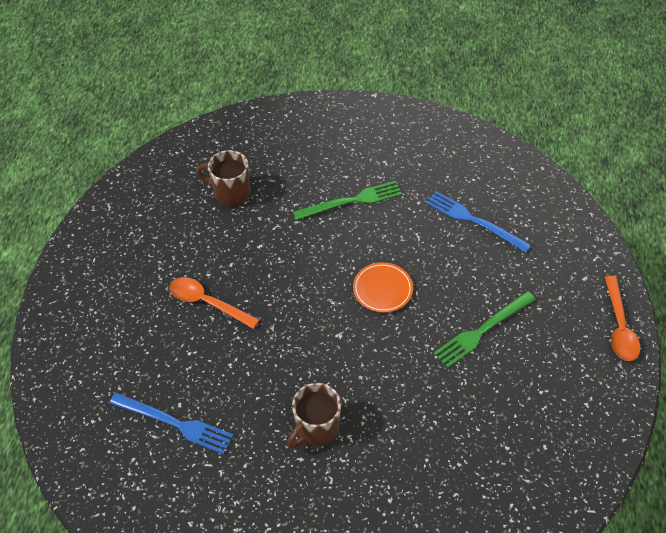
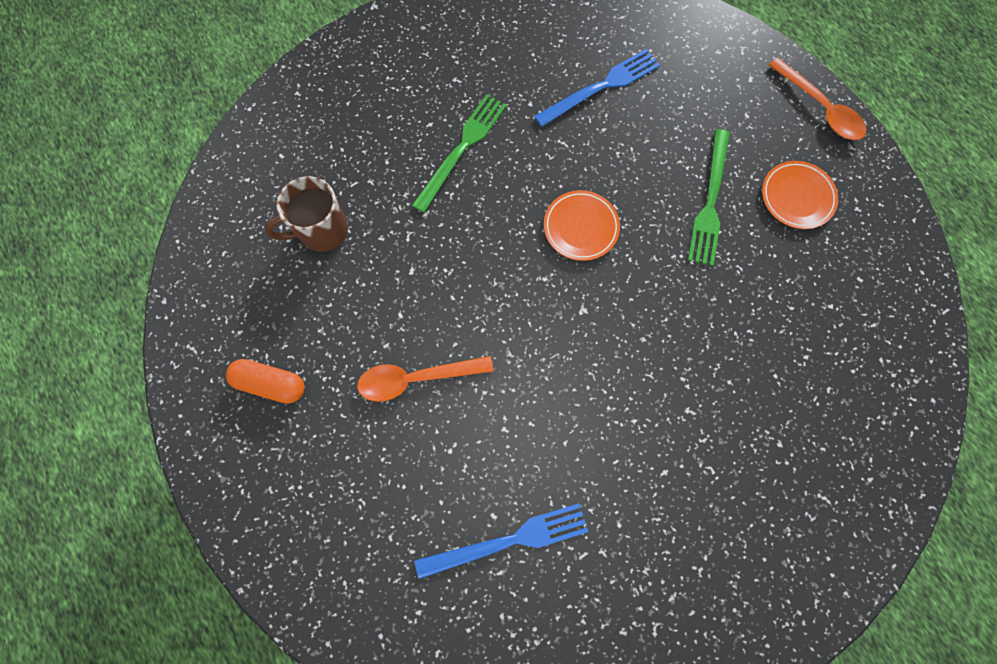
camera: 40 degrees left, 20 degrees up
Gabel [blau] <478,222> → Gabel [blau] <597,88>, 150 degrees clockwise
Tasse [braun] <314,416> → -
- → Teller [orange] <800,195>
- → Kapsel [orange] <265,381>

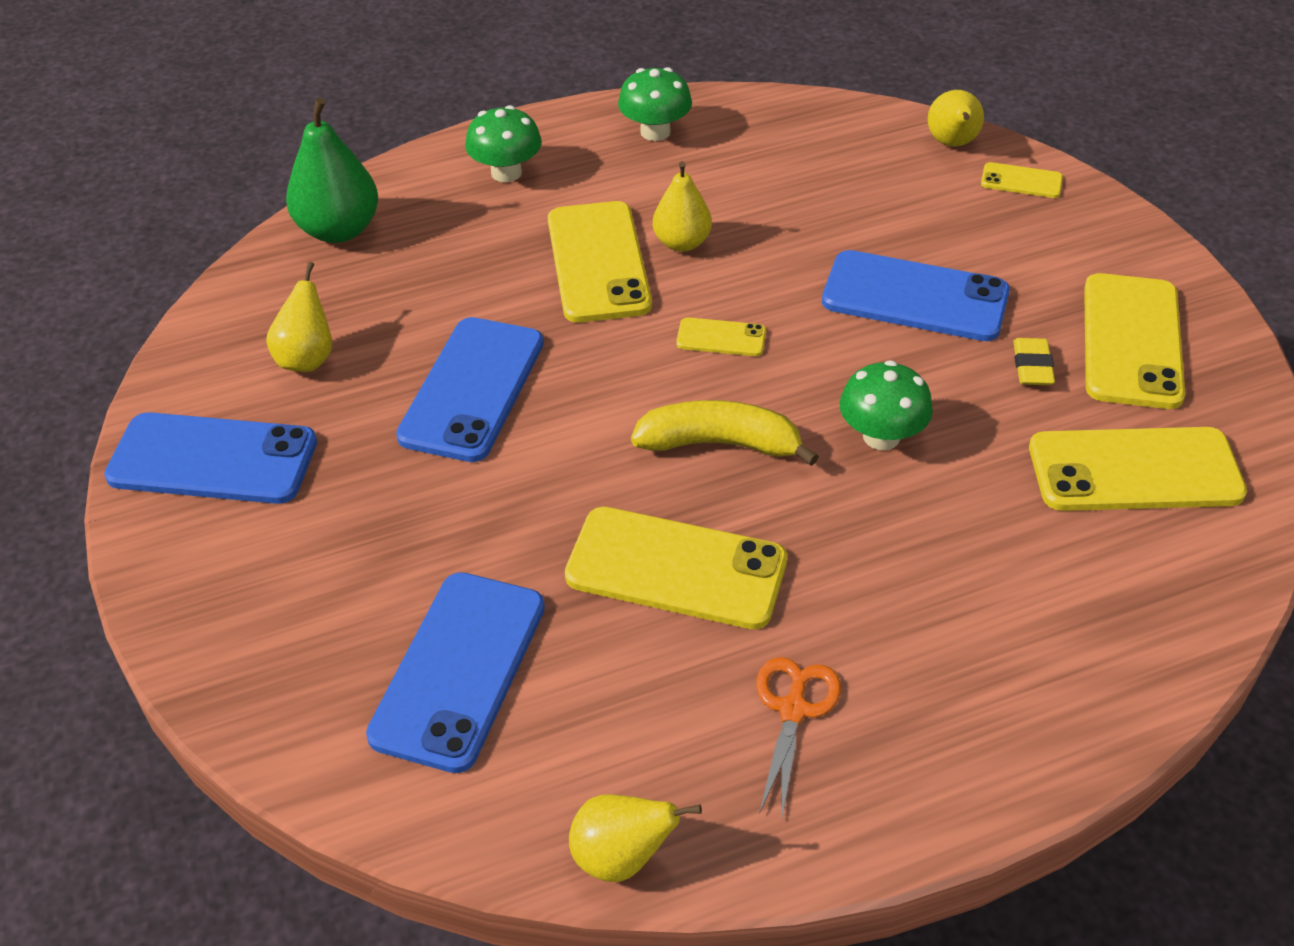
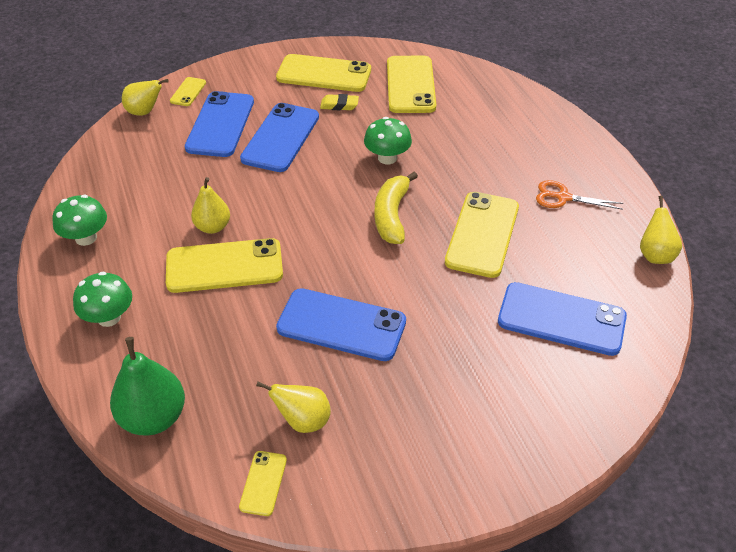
camera: 90 degrees left, 0 degrees up
Handy [gelb] <721,336> → Handy [gelb] <263,483>, move
Handy [blau] <210,458> → Handy [blau] <219,124>, move

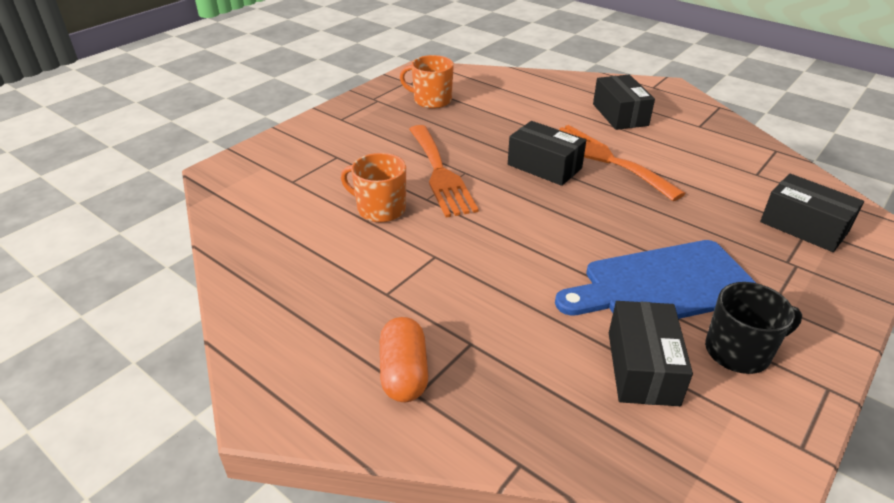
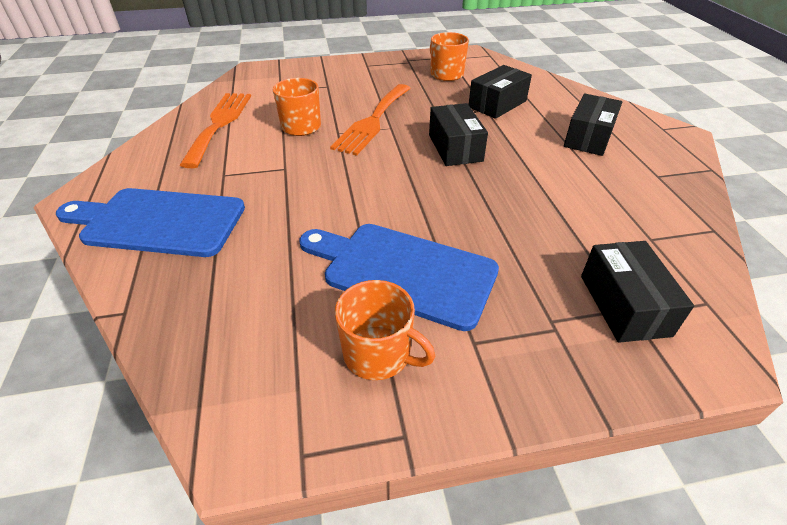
camera: 40 degrees right, 5 degrees up
Gabel [orange] <622,163> → Gabel [orange] <215,130>, move
Tasse [schwarz] <753,328> → Tasse [orange] <385,330>
Schachtel [schwarz] <651,353> → Schachtel [schwarz] <500,92>, move
Kapsel [orange] <404,359> → Schneidebrett [blau] <150,222>

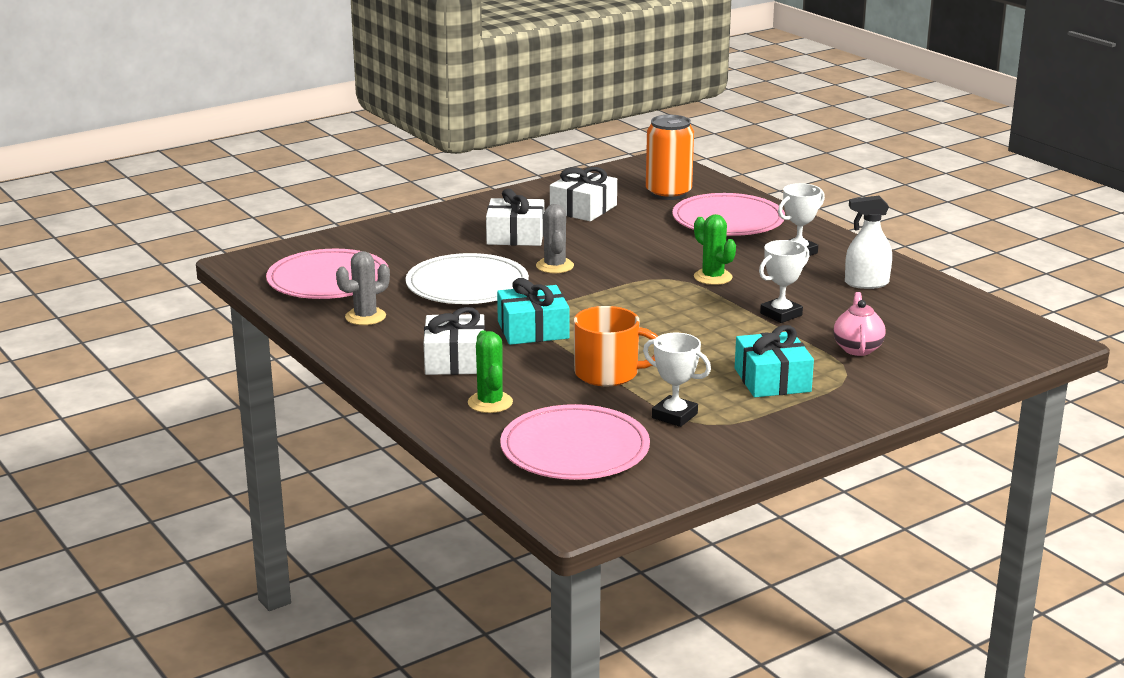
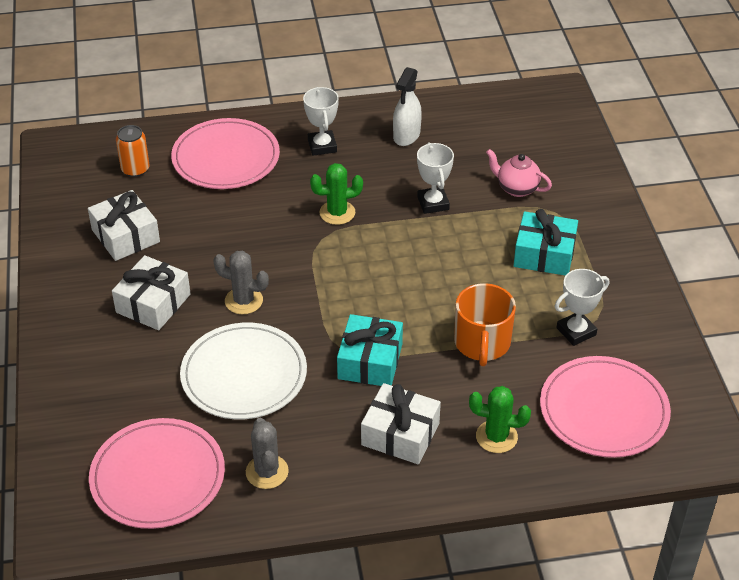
camera: 65 degrees left, 20 degrees up
Dose [orange] <670,157> → Dose [orange] <132,151>, x0.62
Tasse [orange] <616,346> → Tasse [orange] <485,324>, 150 degrees clockwise

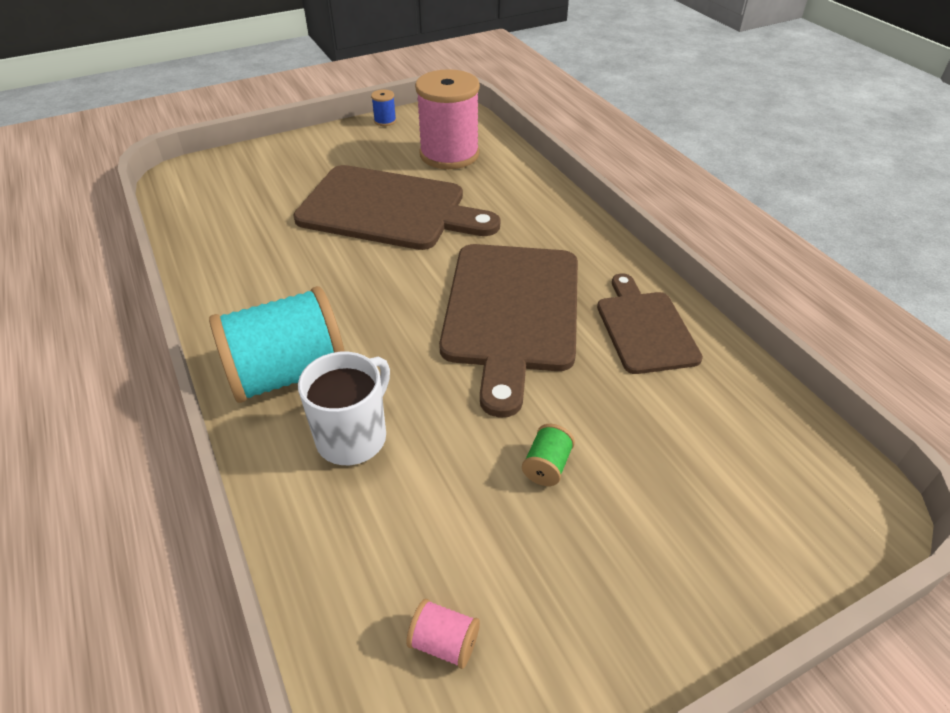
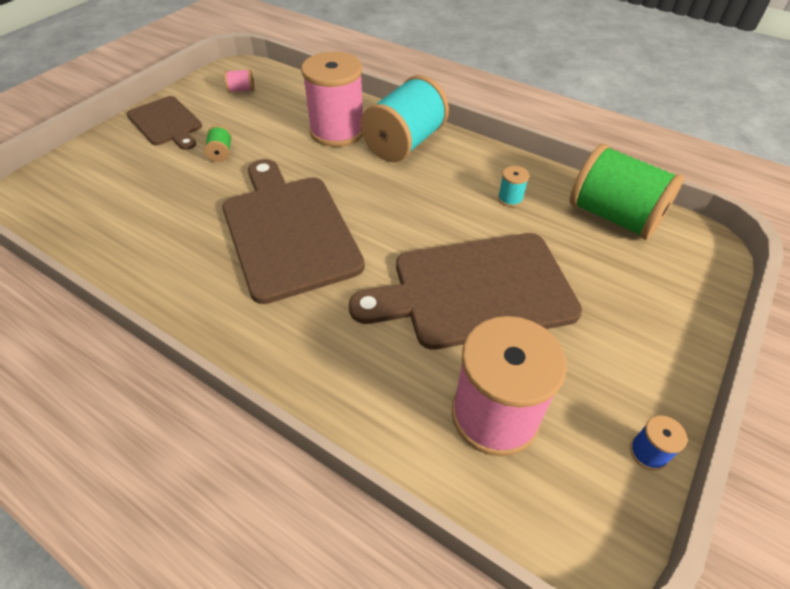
camera: 150 degrees right, 5 degrees up
Schneidebrett [braun] <650,323> → Schneidebrett [braun] <164,123>, move
Tasse [weiß] <344,408> → Garnrolle [rosa] <332,99>
- → Garnrolle [grün] <627,192>
- → Garnrolle [türkis] <513,186>

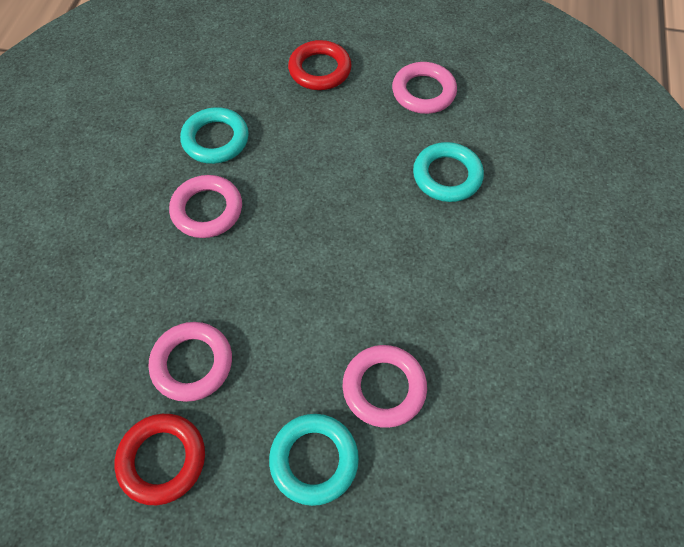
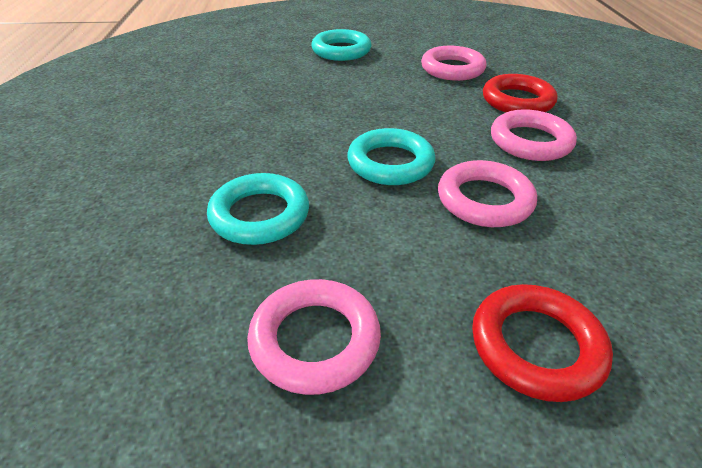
camera: 165 degrees right, 20 degrees down
Ring [türkis] <214,135> → Ring [türkis] <391,156>, move
Ring [rosa] <385,386> → Ring [rosa] <487,193>, move
Ring [rot] <159,459> → Ring [rot] <520,93>, move

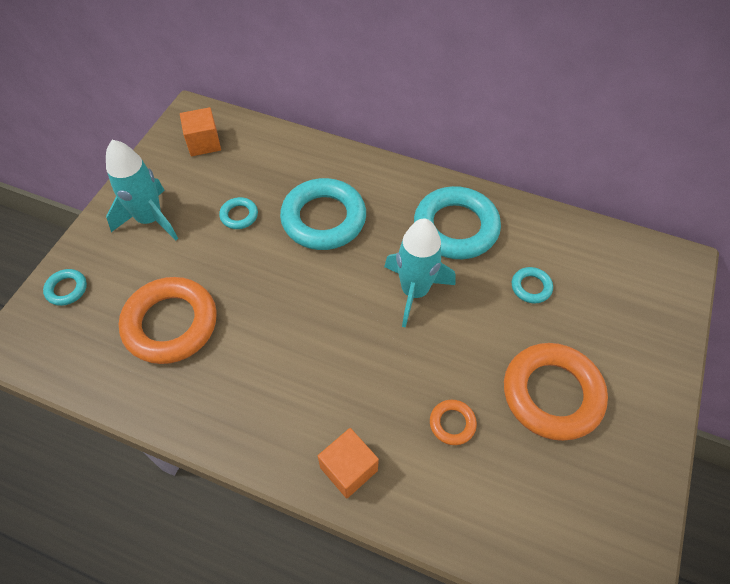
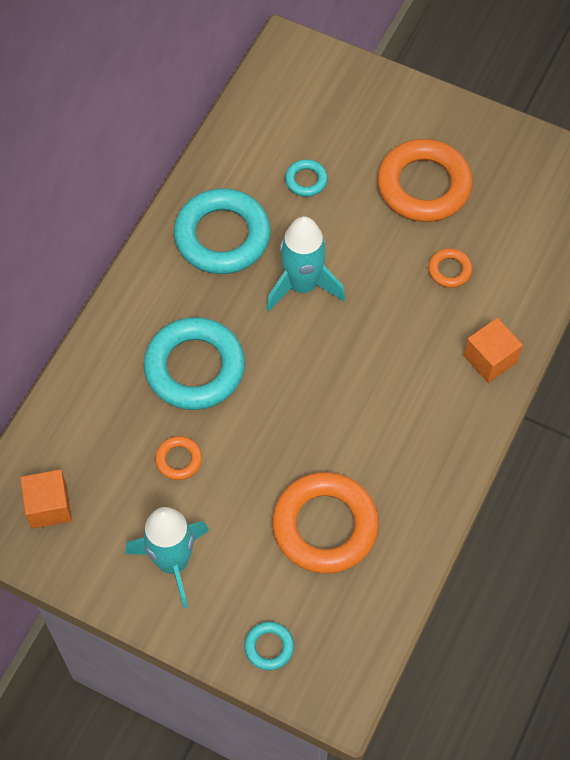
camera: 85 degrees left, 5 degrees up
Ring [türkis] <238,213> → Ring [orange] <178,458>

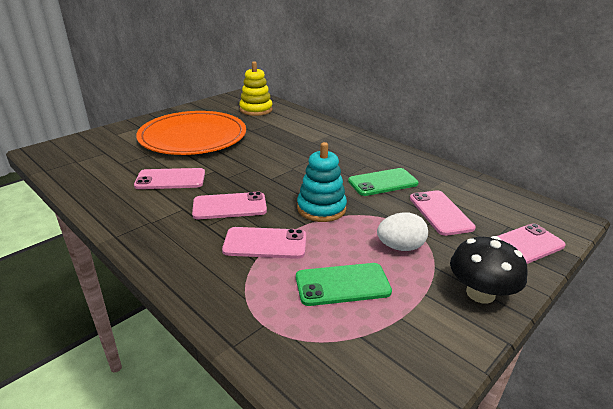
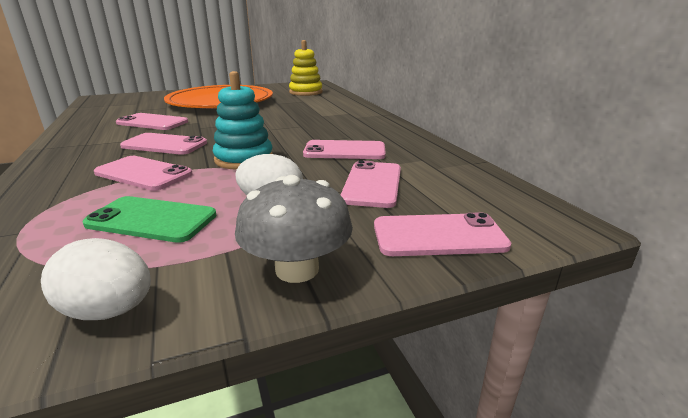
camera: 25 degrees right, 5 degrees down
Handy [grün] <383,182> → Handy [rosa] <344,149>
Pilz [schwarz] <488,270> → Pilz [grau] <294,229>
- → Ei [weiß] <96,279>

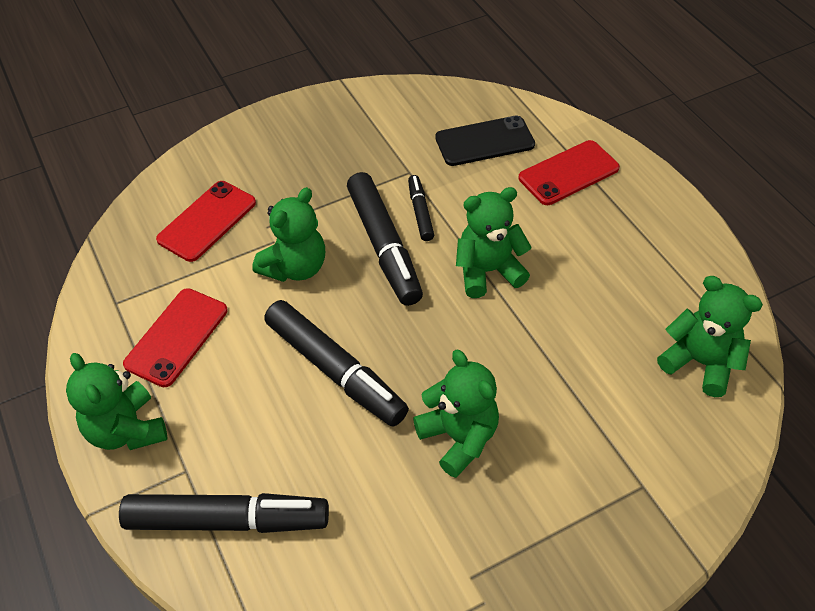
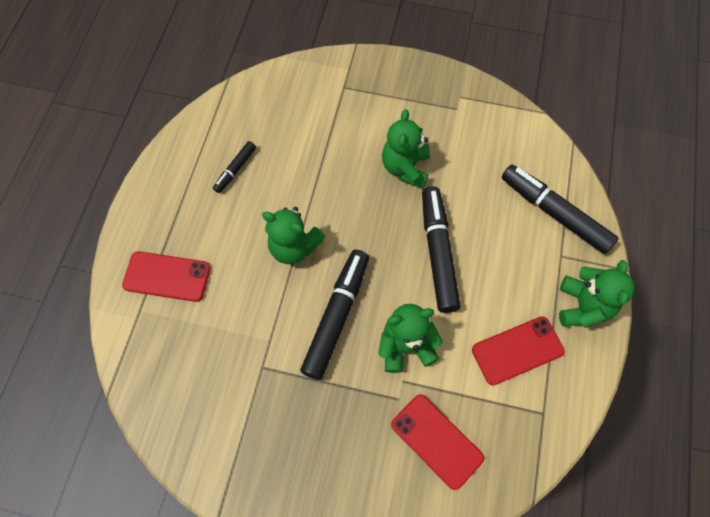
camera: 140 degrees left, 15 degrees up
Handy [schwarz] <485,141> → -
Filzstift [schwarz] <421,208> → Filzstift [schwarz] <234,167>, move
Handy [rot] <206,221> → Handy [rot] <437,442>, 60 degrees clockwise
Teddybär [grün] <710,336> → -

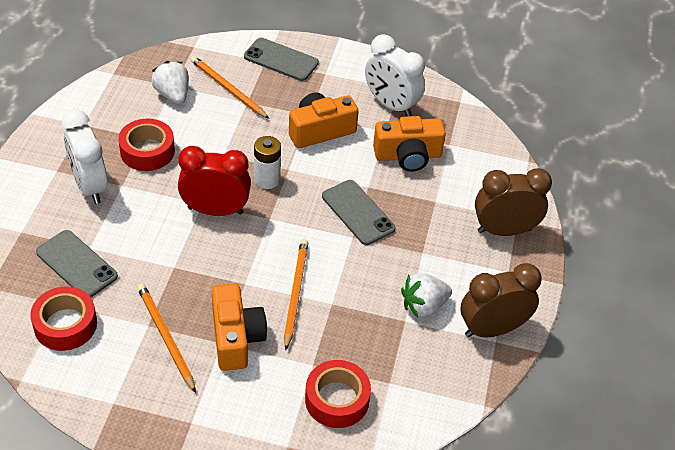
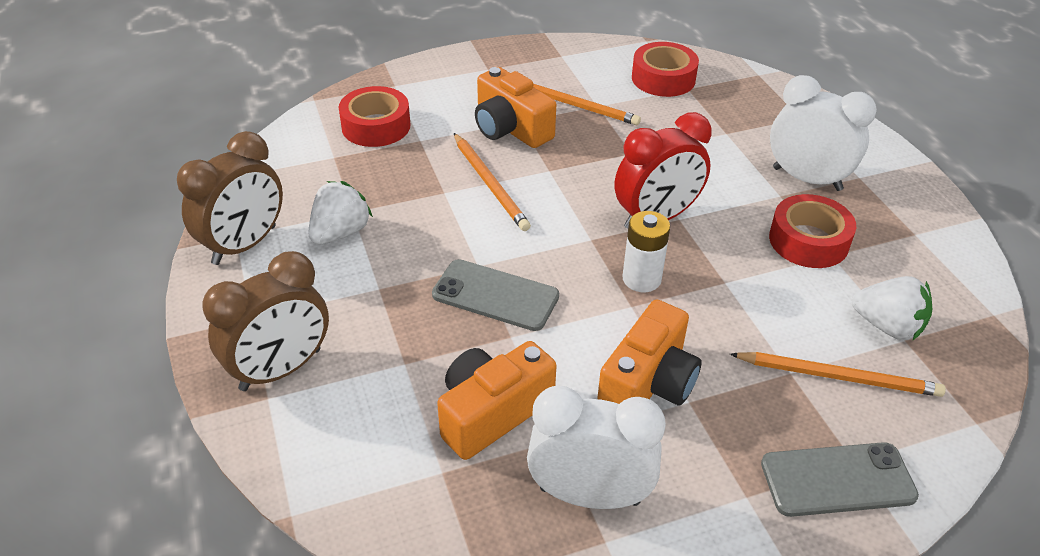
camera: 150 degrees right, 5 degrees down
Handy [grau] <77,263> → -

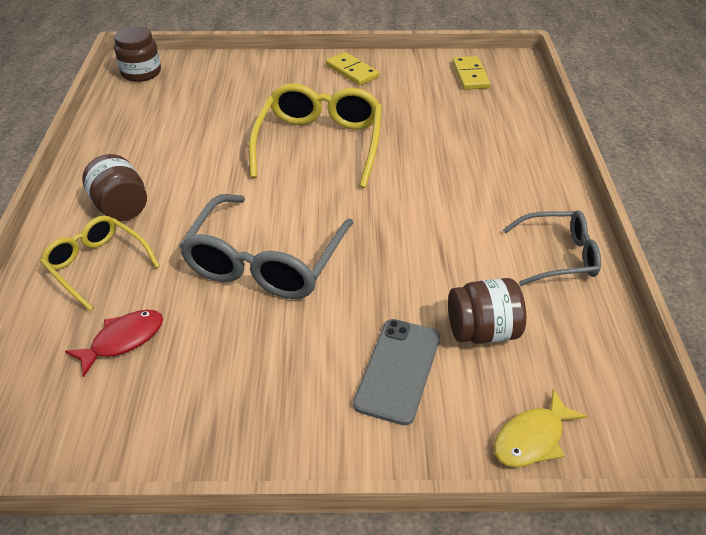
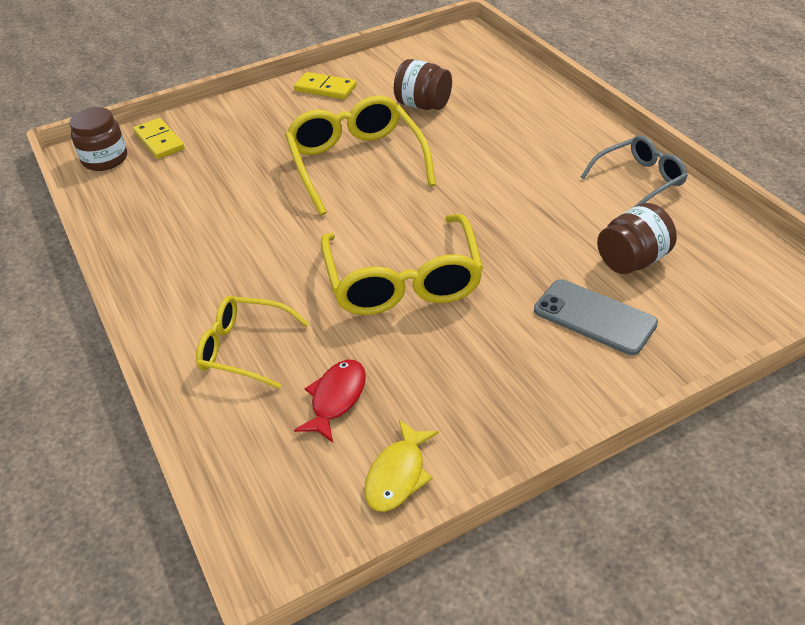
camera: 25 degrees left, 0 degrees up
Dominostein [gelb] <471,73> → Dominostein [gelb] <159,138>, move
Einmachglas [braun] <114,187> → Einmachglas [braun] <423,84>, move
Brille [grau] <266,246> → Brille [gelb] <402,264>
Handy [grau] <396,372> → Handy [grau] <596,317>, 45 degrees counterclockwise
Fisch [gelb] <541,428> → Fisch [gelb] <401,466>, move

